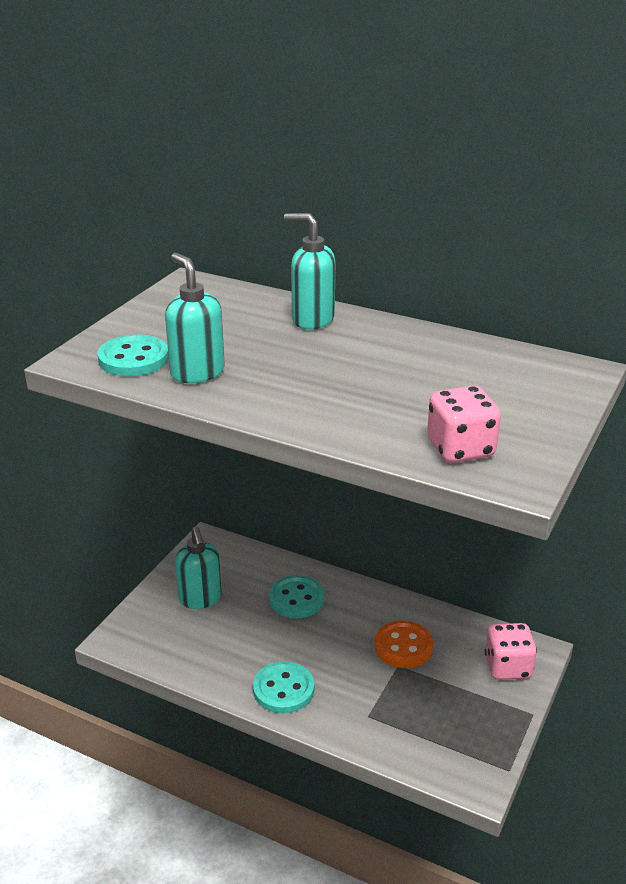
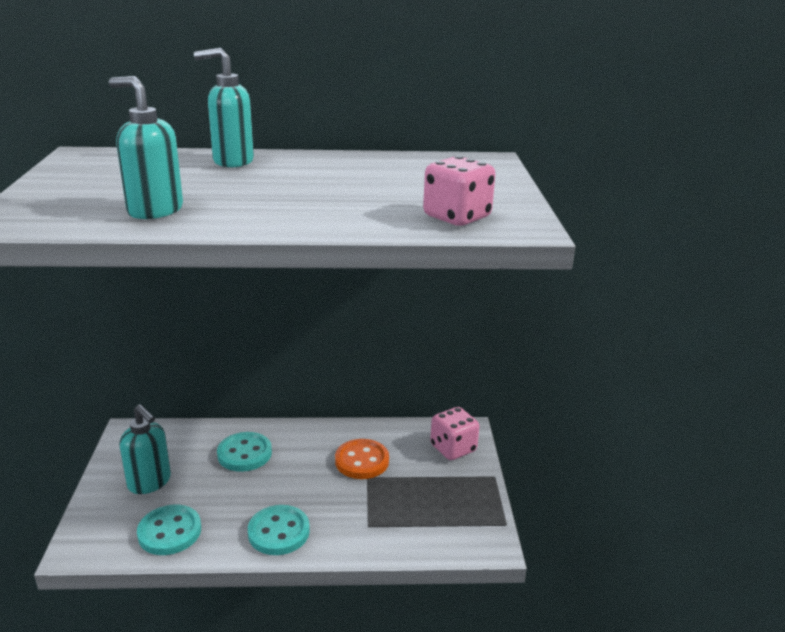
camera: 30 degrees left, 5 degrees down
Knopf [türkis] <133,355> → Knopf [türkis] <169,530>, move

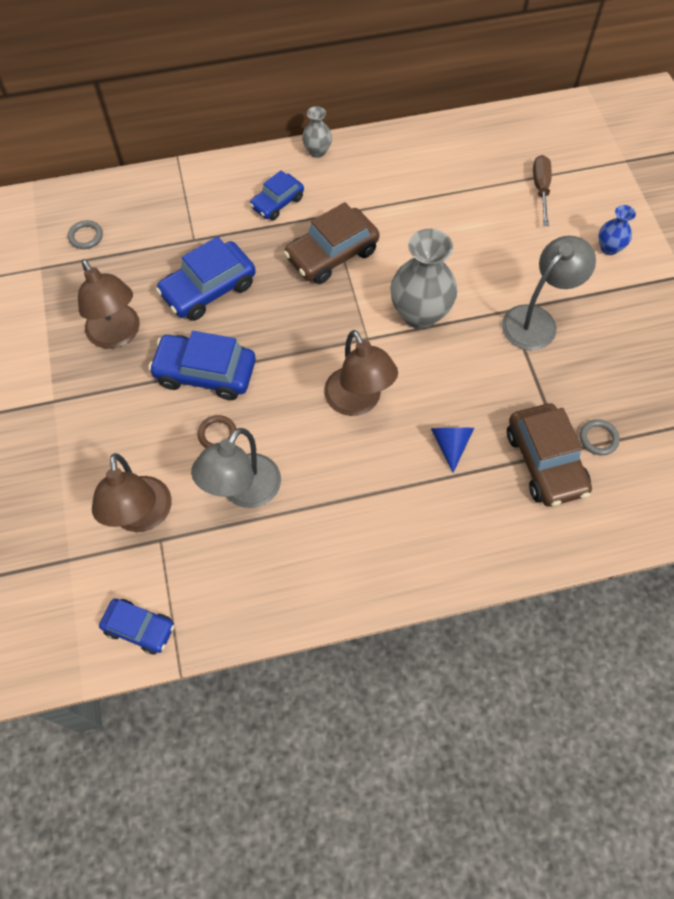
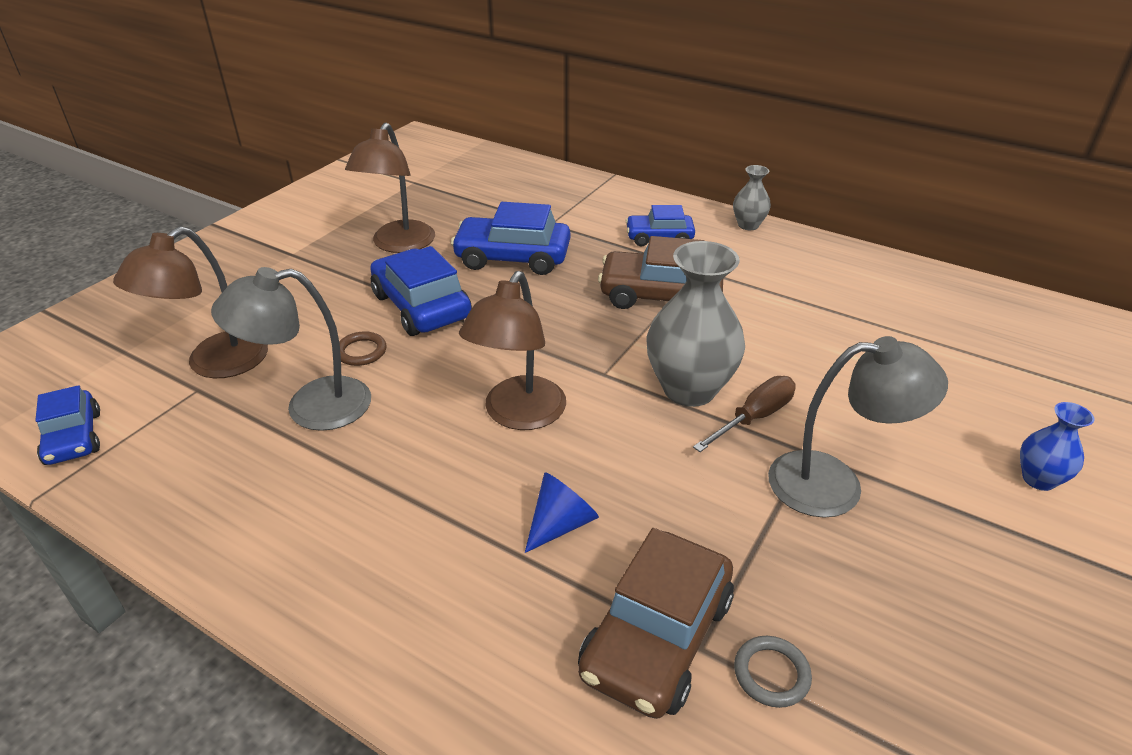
camera: 45 degrees right, 25 degrees down
Schraubenzieher [braun] <542,190> → Schraubenzieher [braun] <744,414>, move
Ring [grau] <85,234> → -

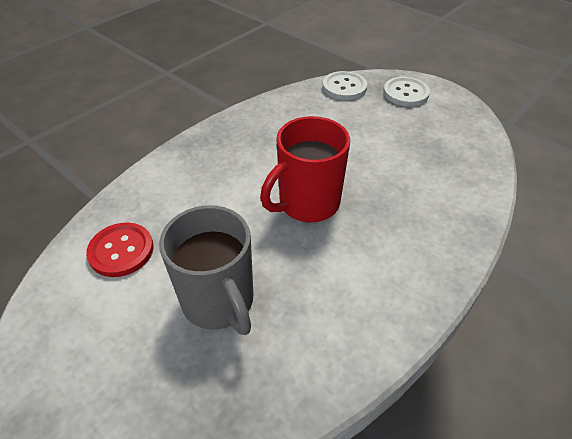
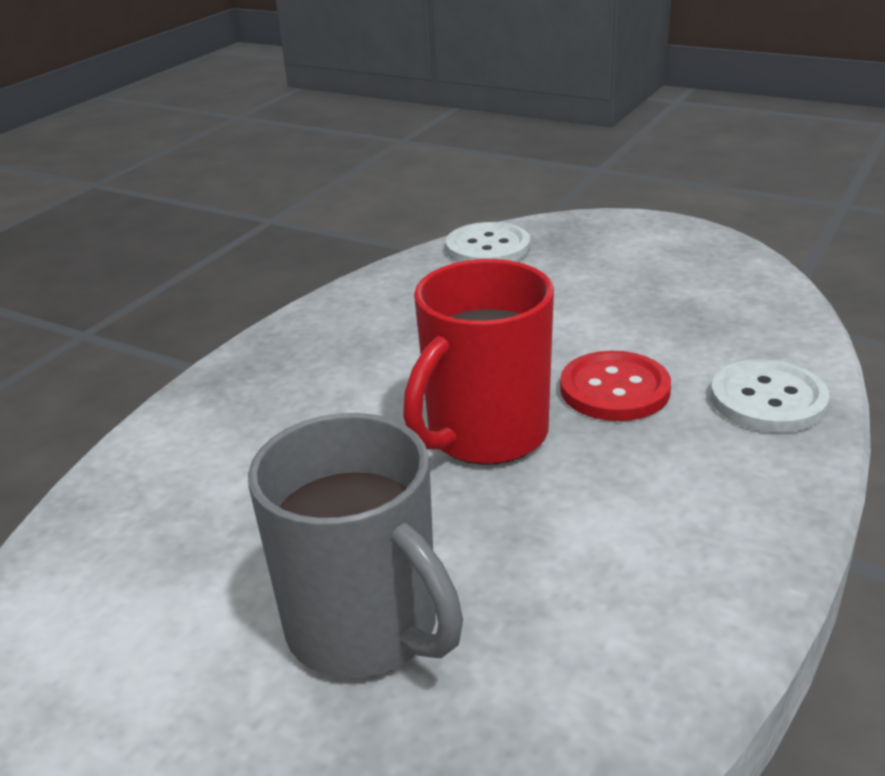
camera: 10 degrees left, 15 degrees down
Knopf [weiß] <406,91> → Knopf [weiß] <770,396>, move
Knopf [rot] <120,250> → Knopf [rot] <615,386>, move

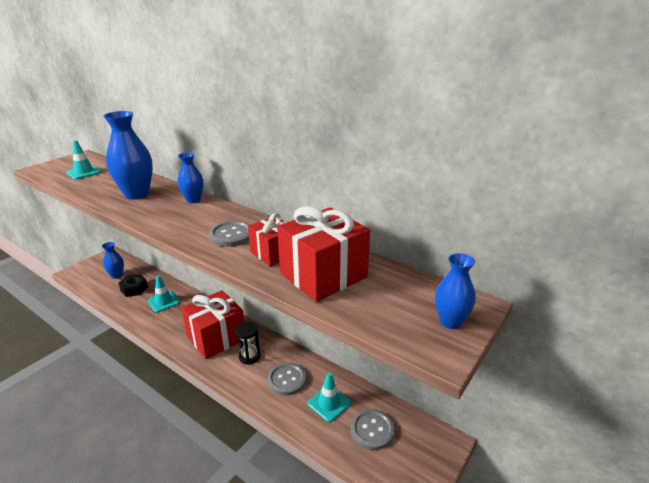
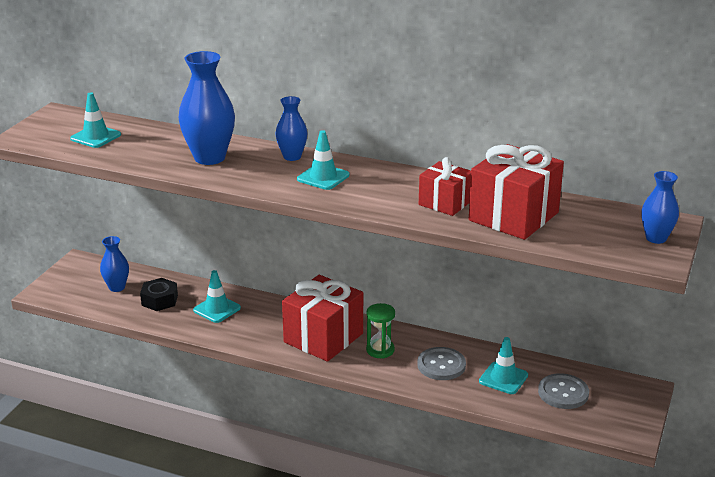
camera: 15 degrees left, 0 degrees up
Knopf [grau] <229,234> → -
Sanduhr [schwarz] <248,343> → Sanduhr [grün] <380,331>
- → Leitkegel [türkis] <323,160>

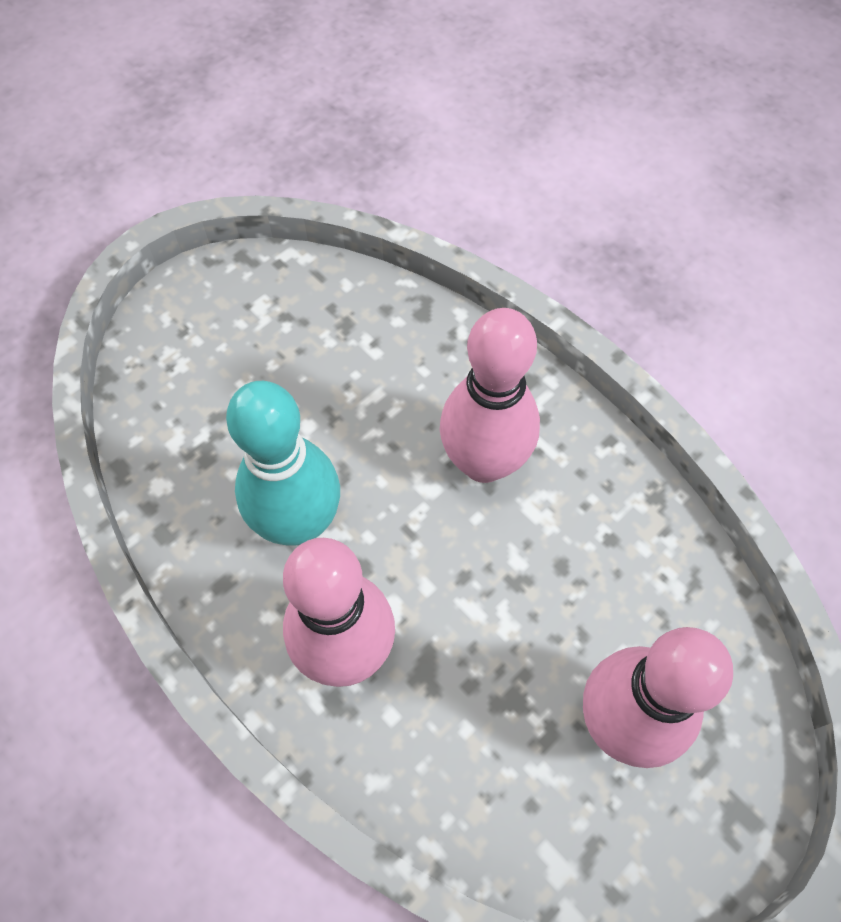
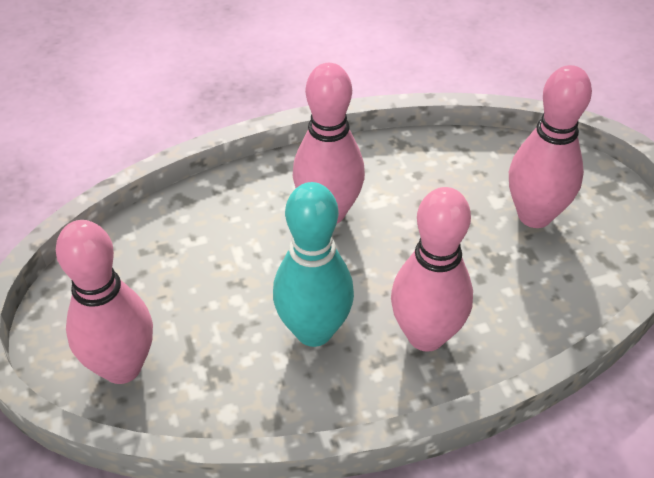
camera: 65 degrees left, 15 degrees down
- → Bowlingkegel [rosa] <104,302>

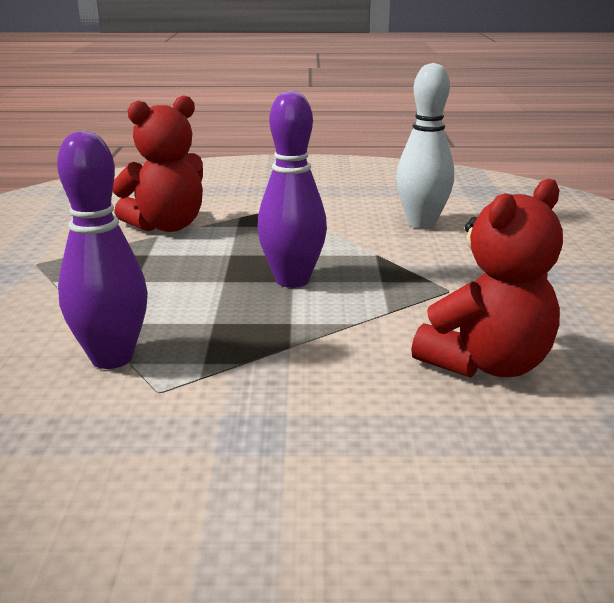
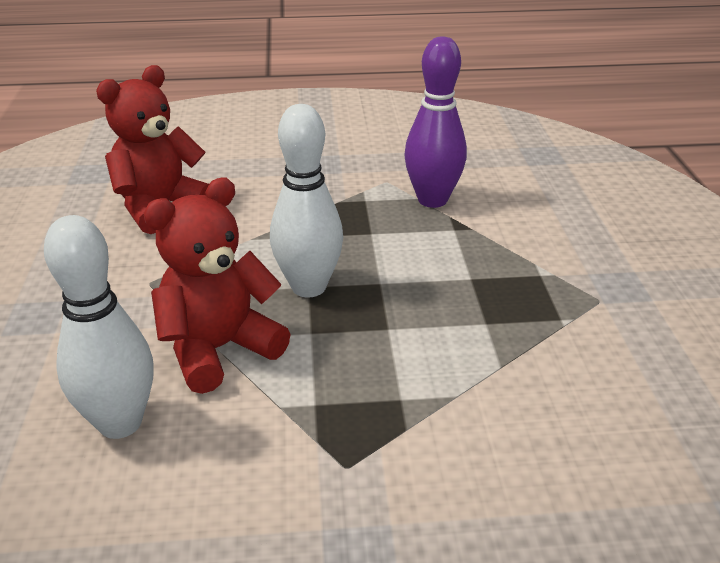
camera: 175 degrees right, 10 degrees up
Bowlingkegel [lila] <292,189> → Bowlingkegel [weiß] <306,201>
Teddybär [rot] <157,163> → Teddybär [rot] <217,285>, move

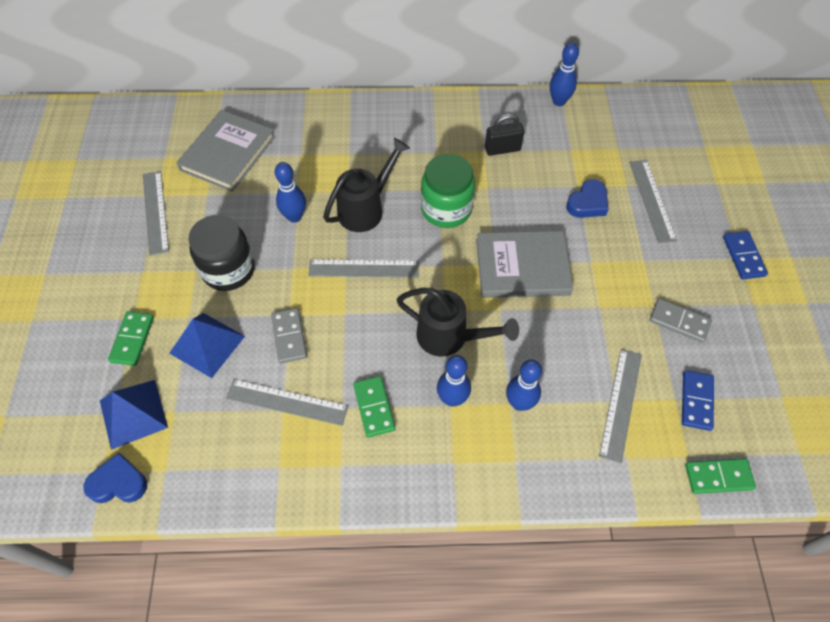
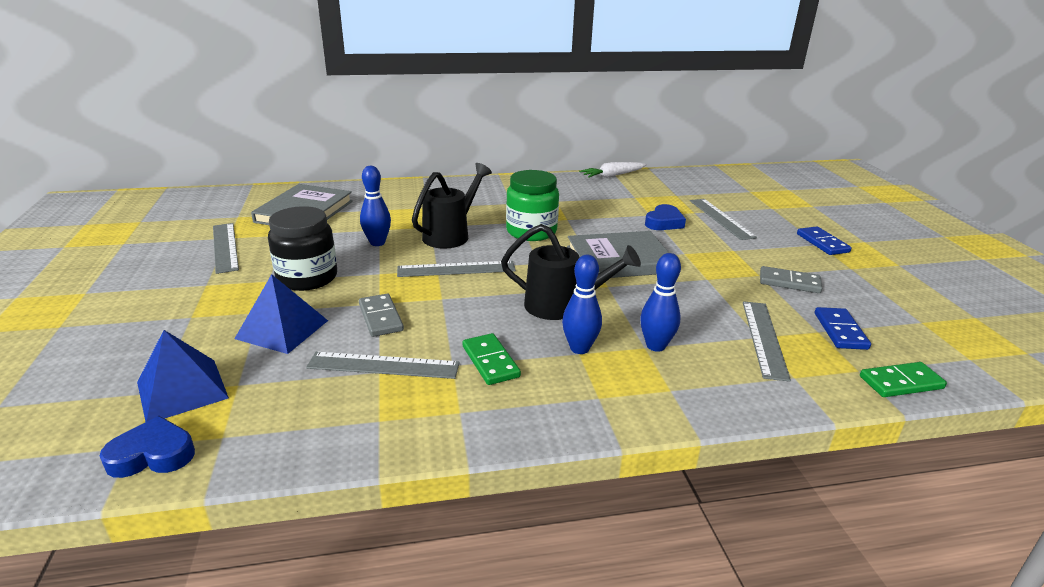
camera: 10 degrees left, 30 degrees down
Bowlingkegel [blau] <564,74> → Karotte [weiß] <613,170>
Vorhängeschloss [schwarz] <504,135> → -
Dominostein [grün] <131,338> → -

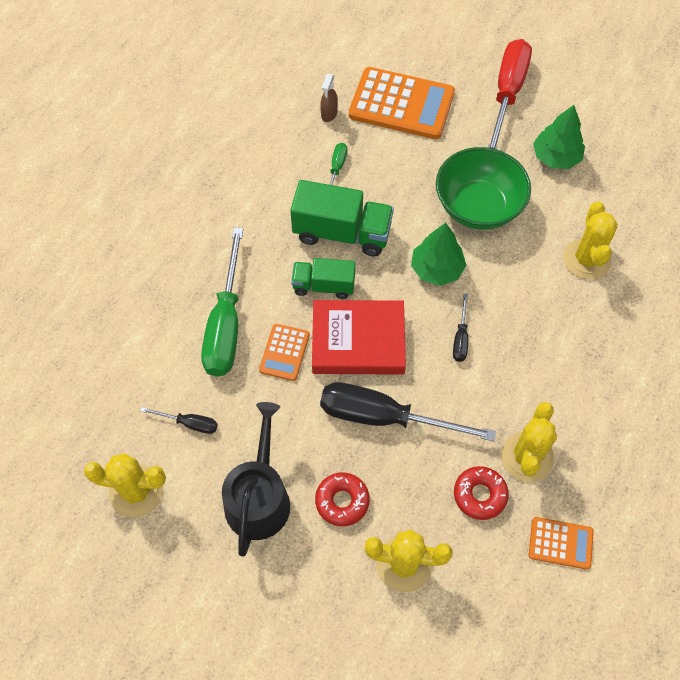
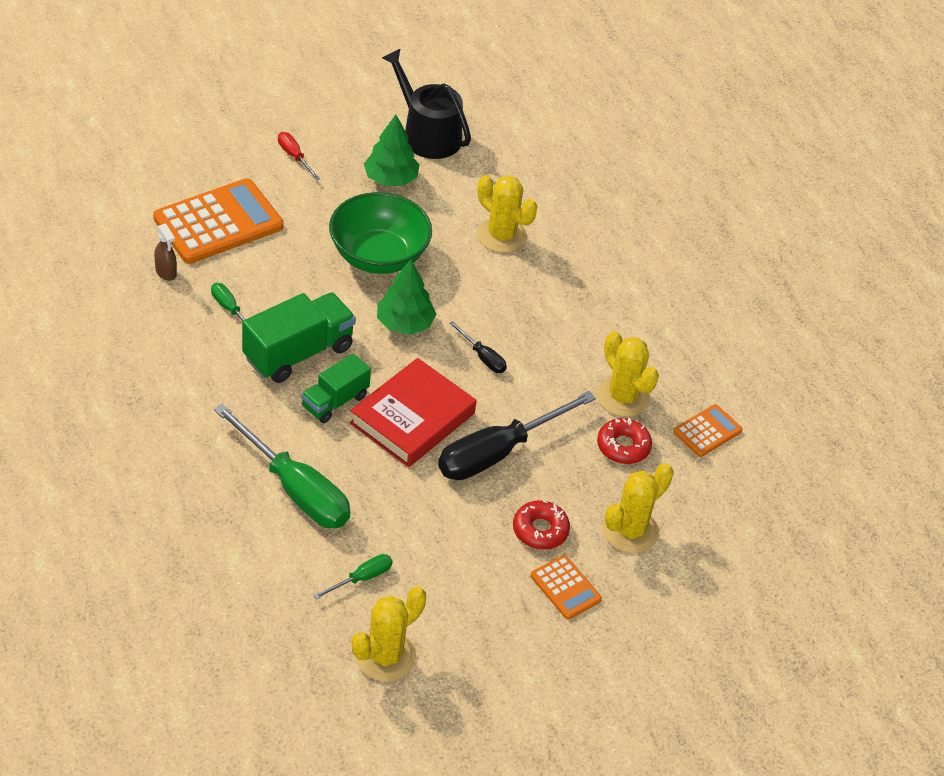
camera: 55 degrees left, 15 degrees down
Schraubenzieher [rot] <510,94> → Schraubenzieher [rot] <299,156>, x0.45
Taschenrechner [orange] <284,352> → Taschenrechner [orange] <566,587>, move
Gießkanne [schwarz] <256,479> → Gießkanne [schwarz] <426,104>, move
Schraubenzieher [schwarz] <179,420> → Schraubenzieher [grün] <353,576>

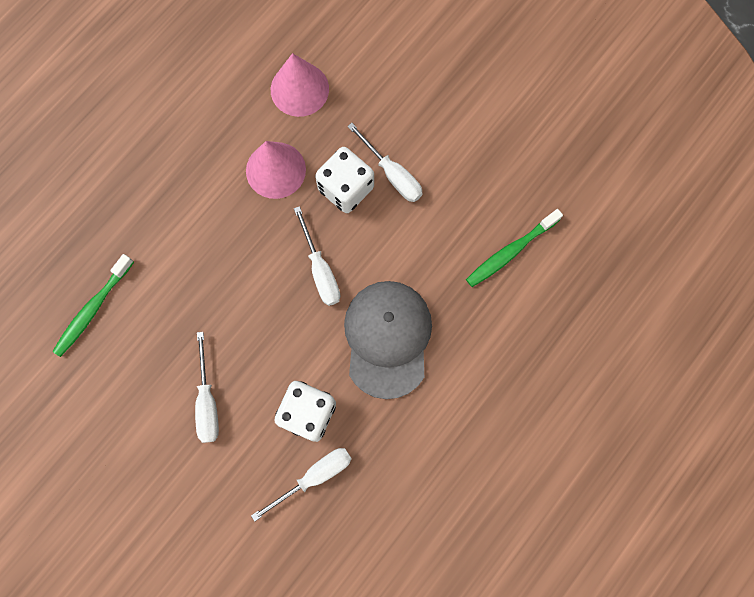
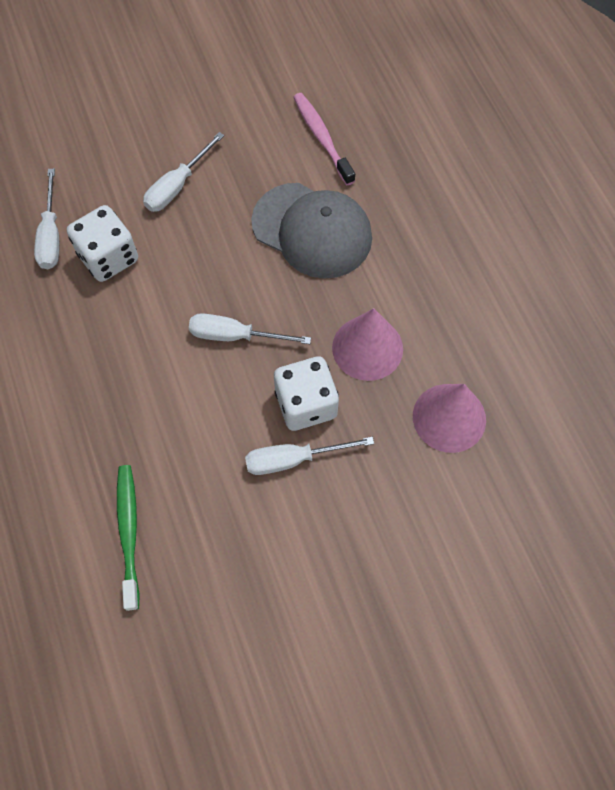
camera: 120 degrees right, 10 degrees down
Zahnbürste [grün] <93,305> → Zahnbürste [rosa] <324,139>
Kappe [grau] <388,340> → Kappe [grau] <311,231>, move
Schraubenzieher [weiß] <207,387> → Schraubenzieher [weiß] <183,172>, 75 degrees counterclockwise

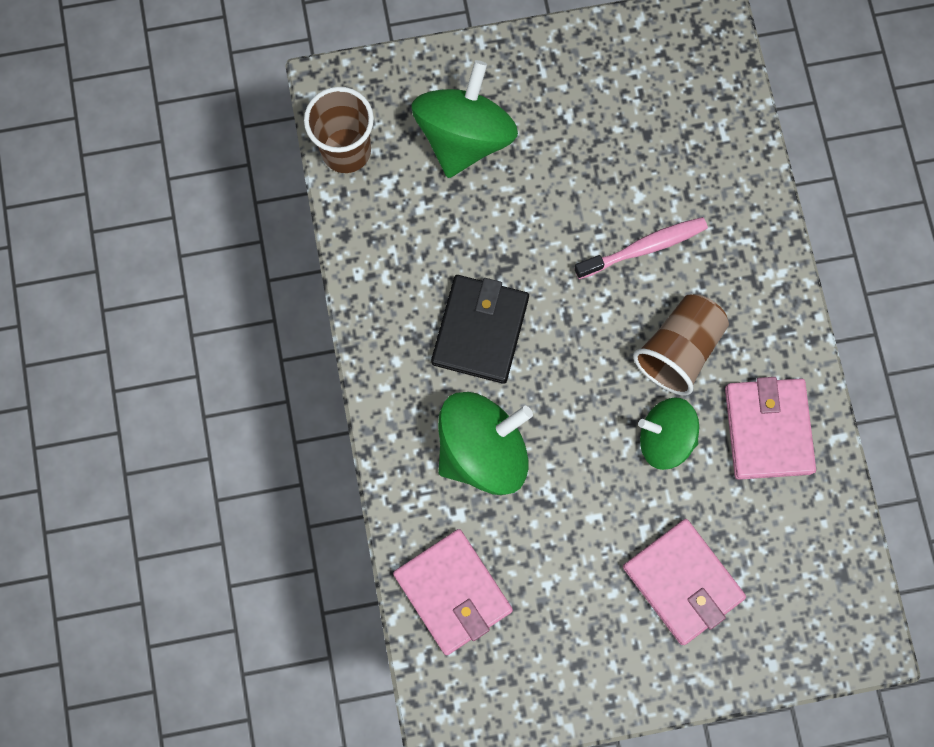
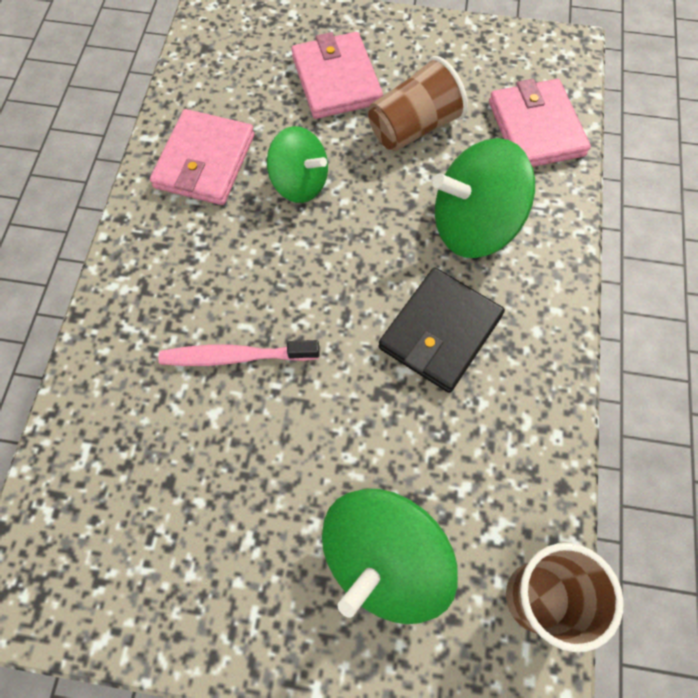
camera: 160 degrees left, 10 degrees down
Becher [braun] <681,344> → Becher [braun] <418,103>, move

